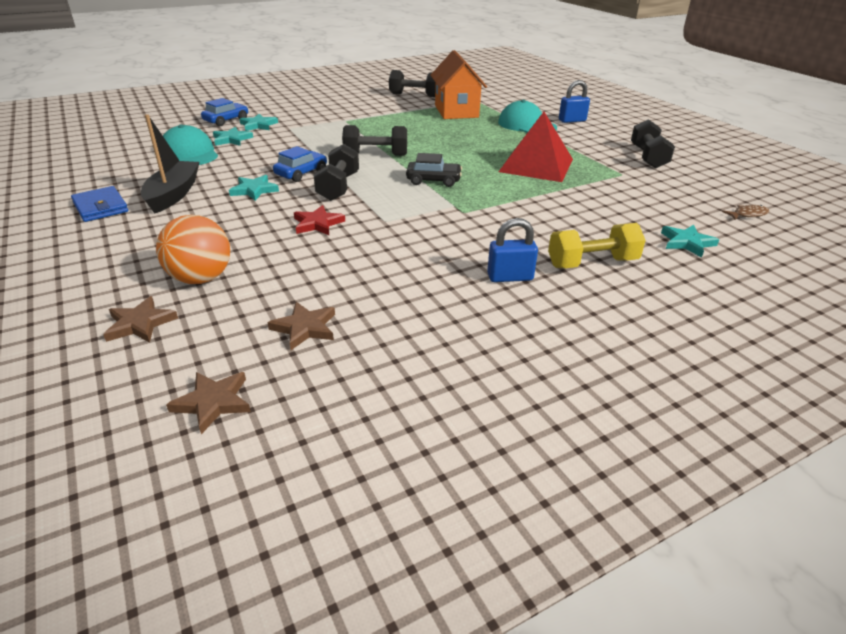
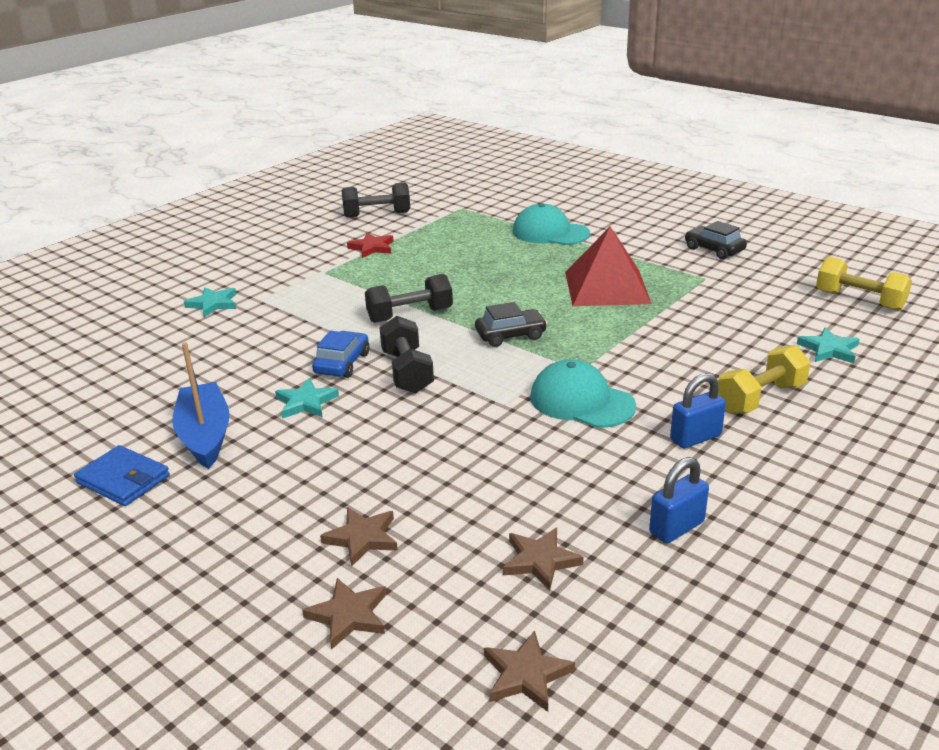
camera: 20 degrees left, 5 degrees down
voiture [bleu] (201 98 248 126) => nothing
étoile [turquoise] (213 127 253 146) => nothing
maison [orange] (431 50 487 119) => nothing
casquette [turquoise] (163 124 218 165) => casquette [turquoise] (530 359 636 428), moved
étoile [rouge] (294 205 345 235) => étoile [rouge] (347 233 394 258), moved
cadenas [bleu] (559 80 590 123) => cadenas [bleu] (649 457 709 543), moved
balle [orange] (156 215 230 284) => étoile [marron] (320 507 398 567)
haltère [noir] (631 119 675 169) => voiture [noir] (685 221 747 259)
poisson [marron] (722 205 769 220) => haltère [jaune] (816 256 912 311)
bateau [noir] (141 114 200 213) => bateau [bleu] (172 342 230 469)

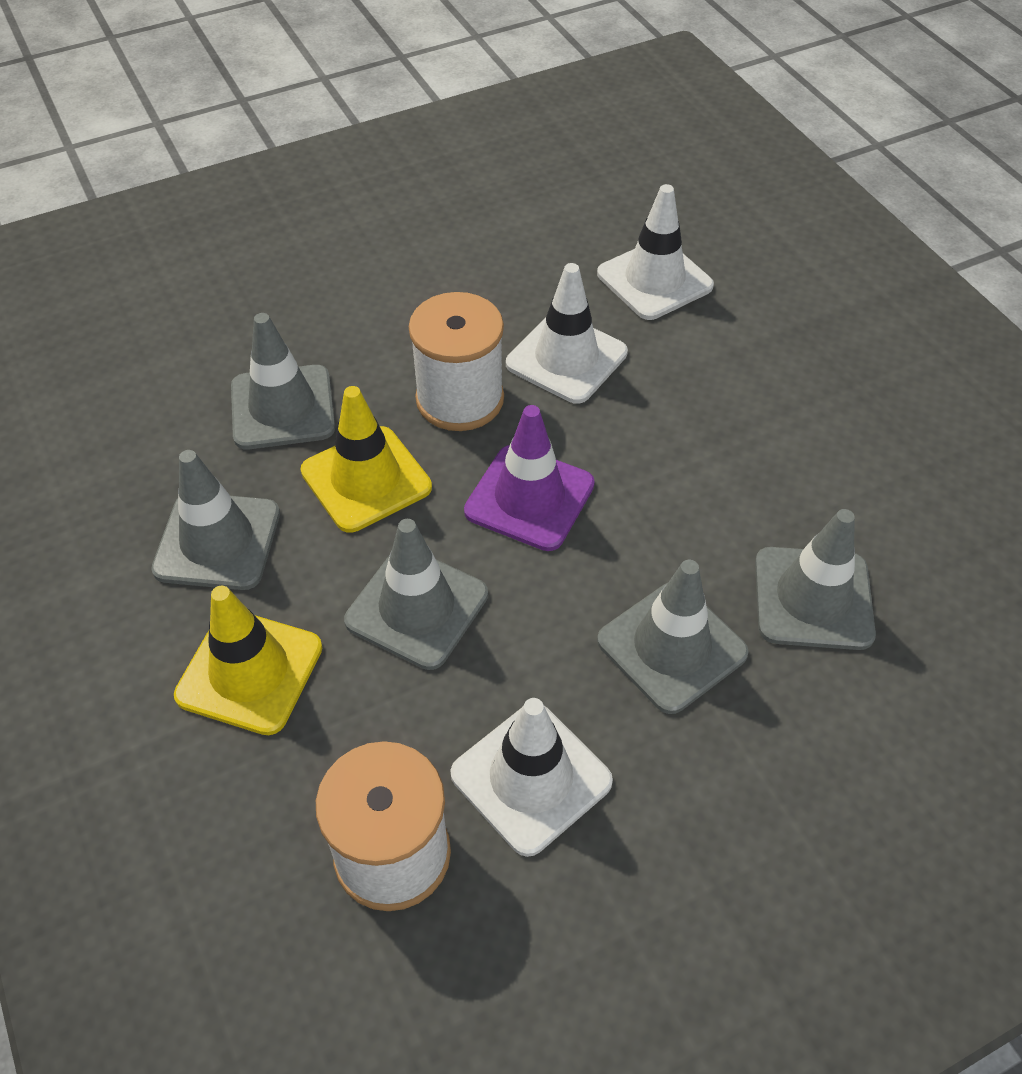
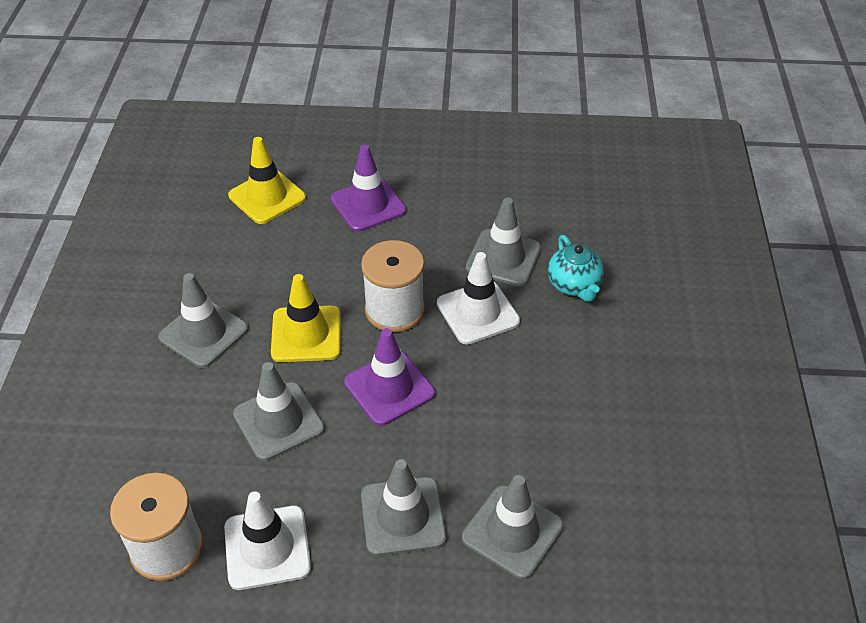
camera: 30 degrees right, 5 degrees down
nothing => cône de chantier [violet] (331 145 406 232)
cône de chantier [jaune] (174 586 322 735) => cône de chantier [jaune] (228 137 306 224), moved
cône de chantier [gris] (231 313 335 449) => cône de chantier [gris] (466 198 541 286), moved
cône de chantier [blanc] (597 184 714 320) => théière [turquoise] (548 235 604 302)

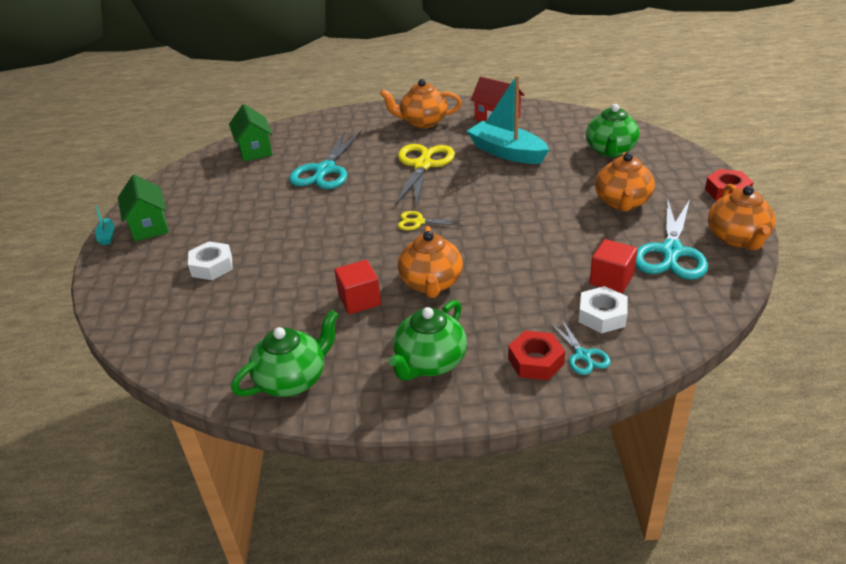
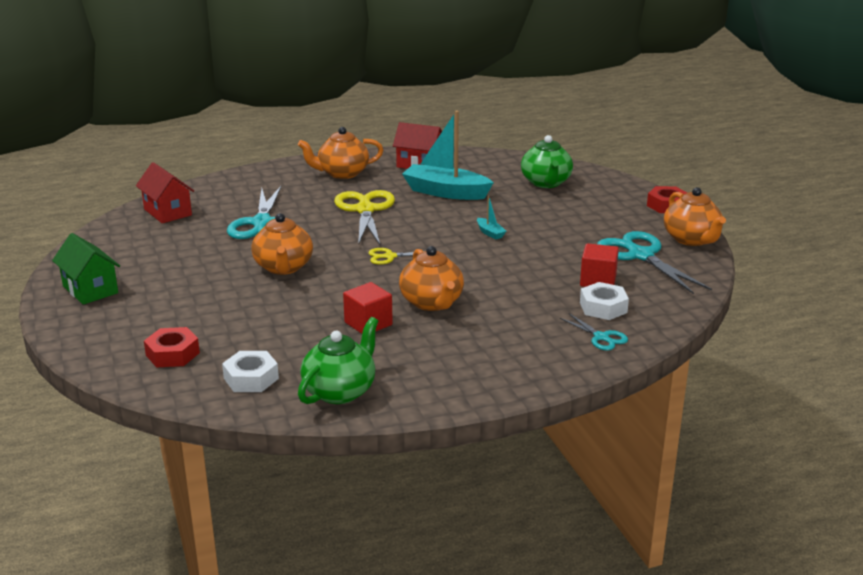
camera: 20 degrees left, 10 degrees down
théière [vert] (388 300 467 381) => nothing
bateau [turquoise] (94 201 115 245) => bateau [turquoise] (477 196 506 240), moved
écrou [blanc] (188 241 233 280) => écrou [blanc] (222 351 279 392), moved
écrou [rouge] (508 331 565 380) => écrou [rouge] (144 327 200 367), moved
théière [orange] (595 152 655 211) => théière [orange] (251 213 313 275), moved
maison [vert] (229 104 273 162) => maison [rouge] (136 162 194 223)
ciseaux [turquoise] (635 197 708 280) => ciseaux [turquoise] (597 231 712 294), 150 degrees clockwise

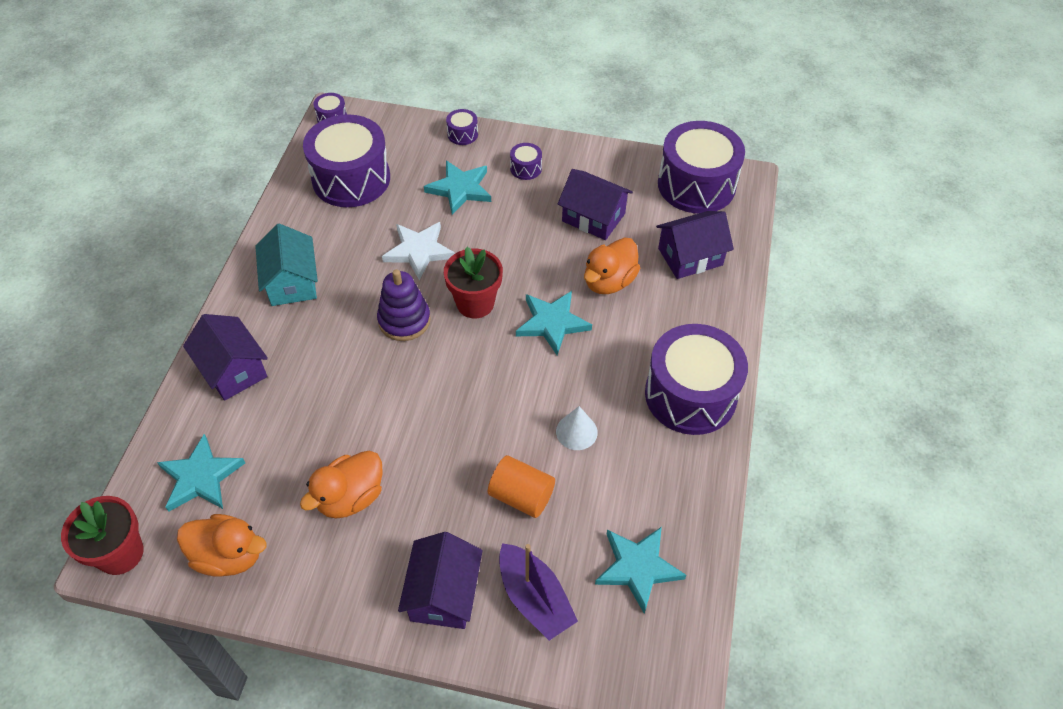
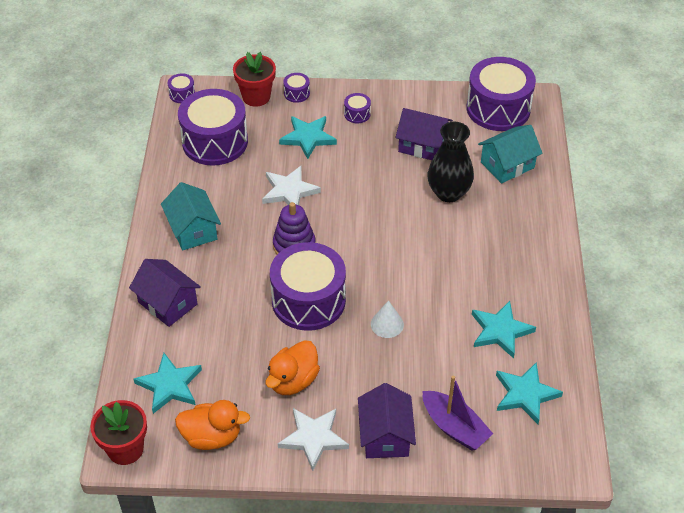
camera: 10 degrees left, 5 degrees down
cylindre [orange] (488 455 555 518) => nothing
nothing => étoile [blanc] (278 408 349 471)
pot de fleurs [rouge] (444 247 503 318) => pot de fleurs [rouge] (233 52 276 107), moved
étoile [turquoise] (516 291 592 355) => étoile [turquoise] (472 301 536 358), moved
cône [blanc] (556 406 598 450) => cône [blanc] (371 300 404 338), moved
tambour [violet] (645 324 748 435) => tambour [violet] (270 242 346 331), moved
canard [orange] (584 237 640 294) => vase [noir] (428 122 474 202)
maison [violet] (656 211 734 279) => maison [turquoise] (478 125 542 183)

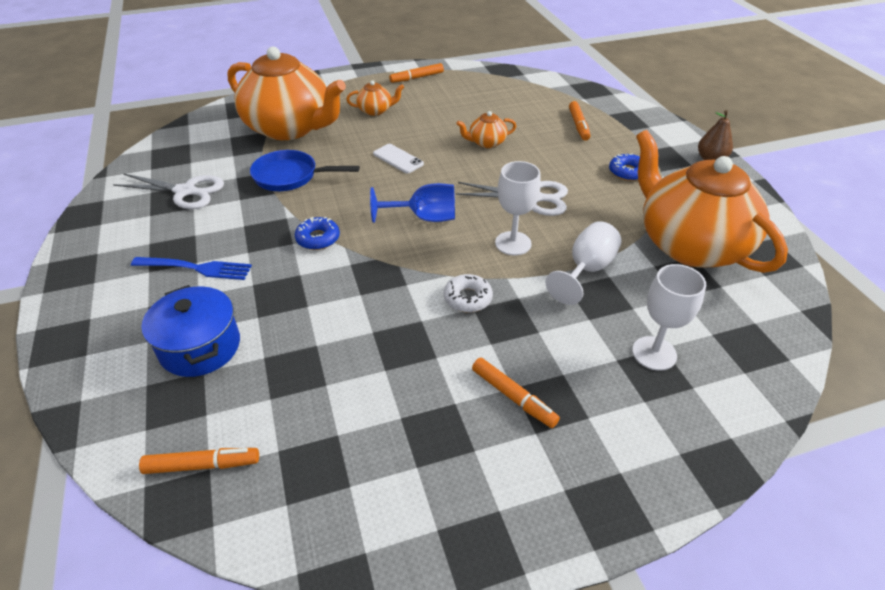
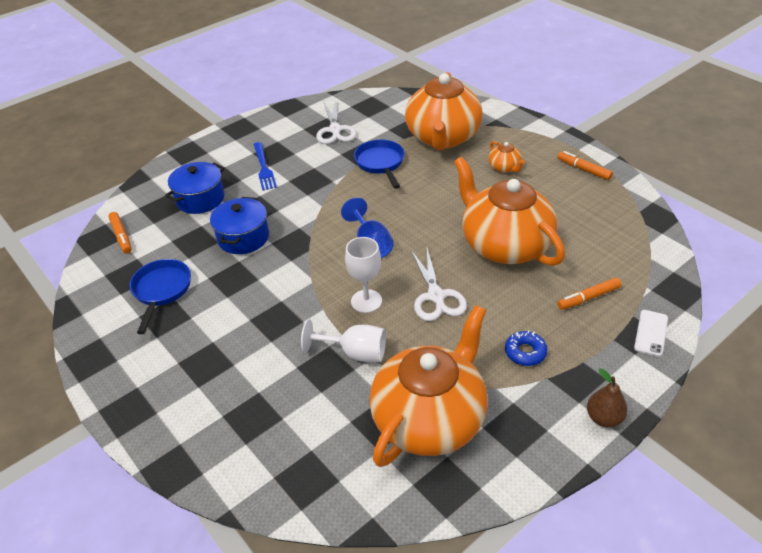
camera: 70 degrees right, 0 degrees up
beignet [bleu] (295 217 340 250) => nothing
beignet [blanc] (444 274 493 313) => nothing
feutre [orange] (472 358 560 428) => nothing
verre à pied [blanc] (632 264 706 371) => nothing
nothing => poêle [bleu] (130 259 191 334)
nothing => marmite [bleu] (210 197 269 254)
téléphone [blanc] (373 144 424 174) => téléphone [blanc] (634 310 668 357), moved
théière [orange] (456 111 516 148) => théière [orange] (454 157 565 266), x2.46

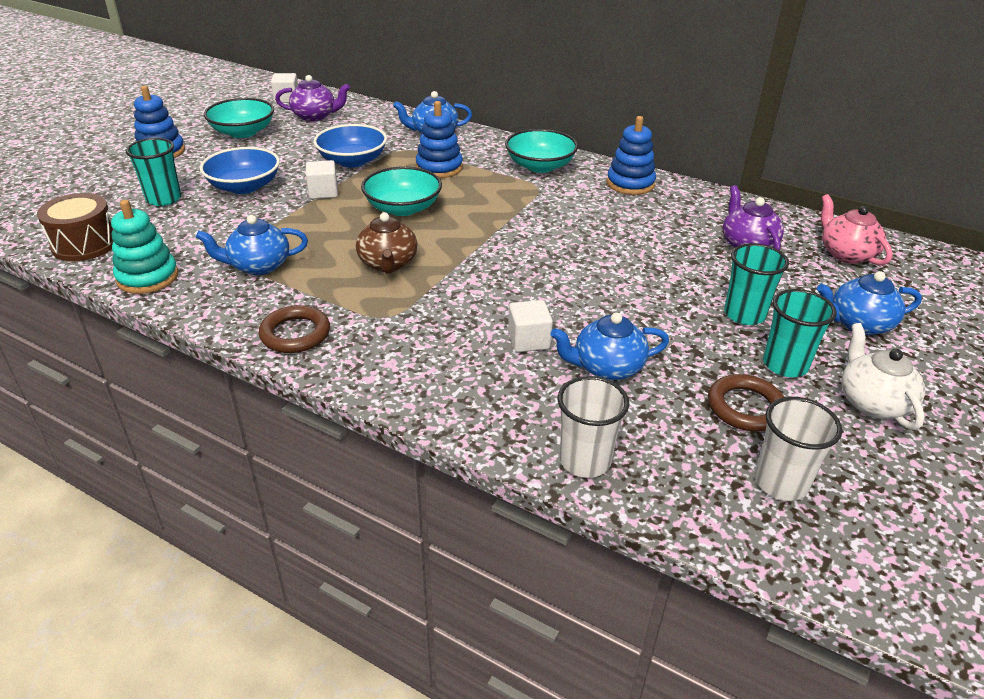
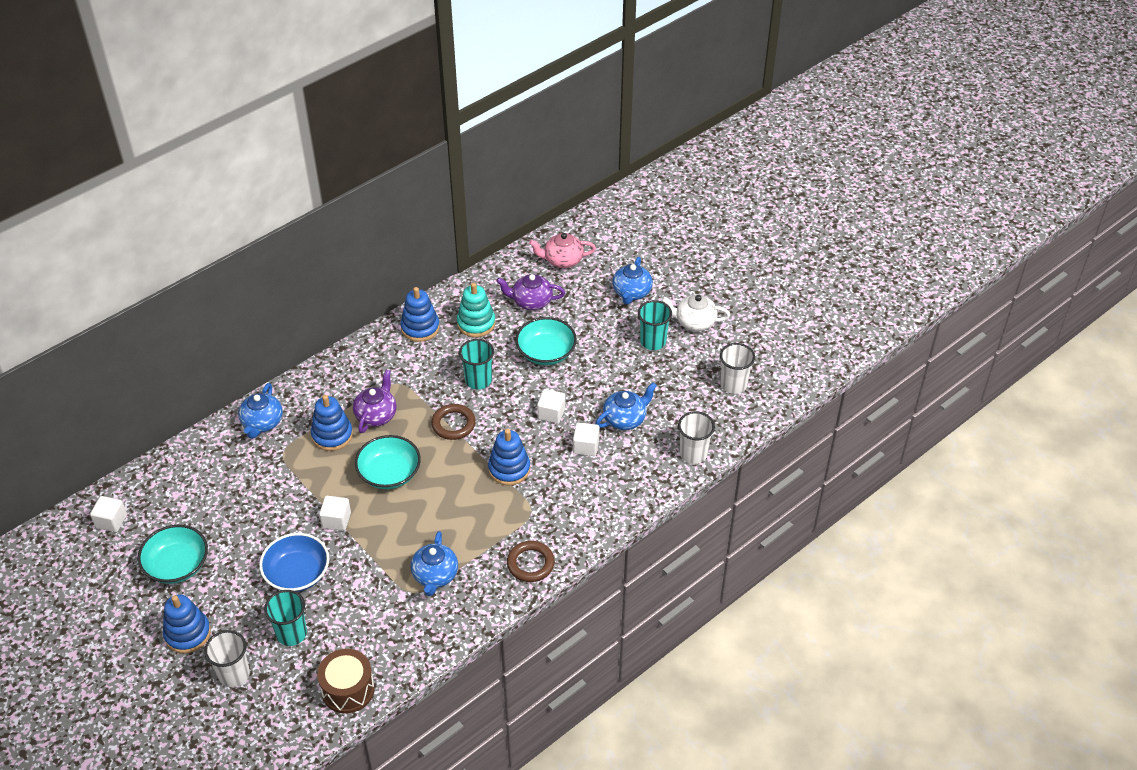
camera: 70 degrees left, 10 degrees up
bol [bleu] (313 124 387 168) => nothing
théière [marron] (356 212 417 274) => nothing
nothing => gobelet [blanc] (204 630 250 687)
nothing => jouet à empiler [bleu] (488 429 530 486)
nothing => cube [blanc] (537 389 565 424)
jouet à empiler [turquoise] (111 200 178 294) => jouet à empiler [turquoise] (457 283 496 337), moved
théière [violet] (275 75 350 121) => théière [violet] (353 370 397 433), moved
bol [turquoise] (505 129 578 173) => bol [turquoise] (515 317 577 365), moved
anneau [marron] (708 374 784 431) => anneau [marron] (431 404 476 440), moved
gobelet [turquoise] (724 243 789 325) => gobelet [turquoise] (459 339 494 390), moved
théière [bleu] (550 312 669 380) => théière [bleu] (596 382 657 430), 135 degrees counterclockwise

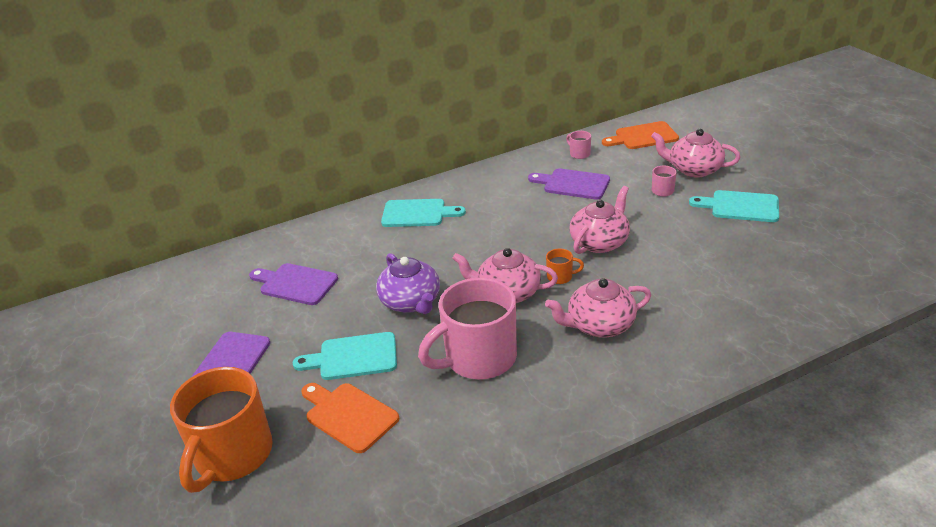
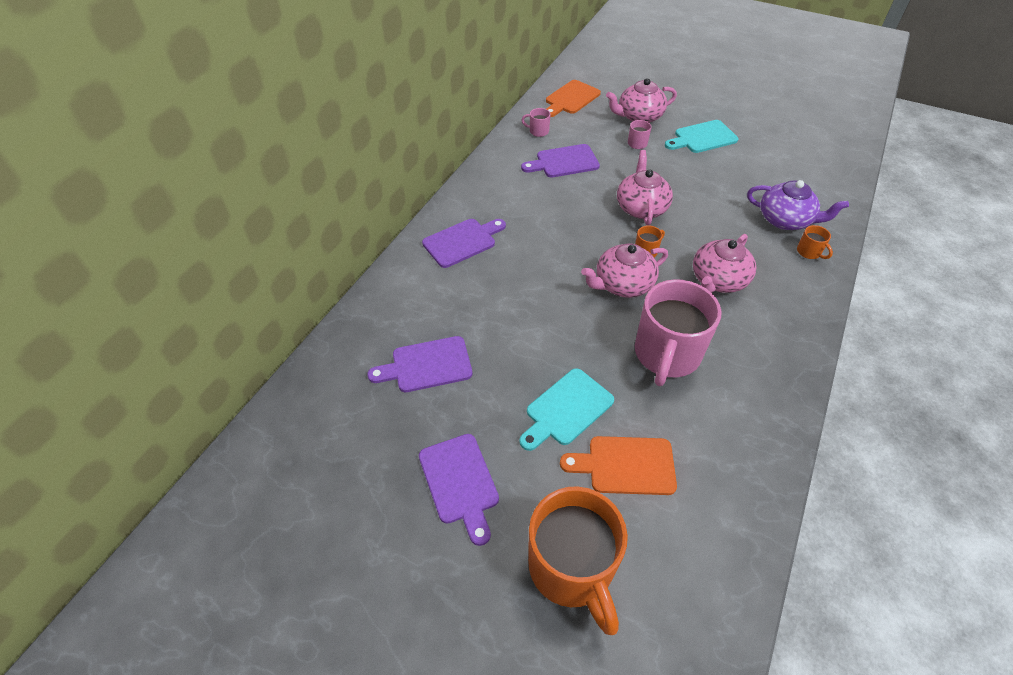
camera: 40 degrees left, 15 degrees up
nothing => tasse [orange] (797 225 833 259)
théière [violet] (376 253 440 314) => théière [violet] (747 180 849 230), moved
planche à découper [turquoise] (381 199 466 227) => planche à découper [violet] (422 219 506 268)

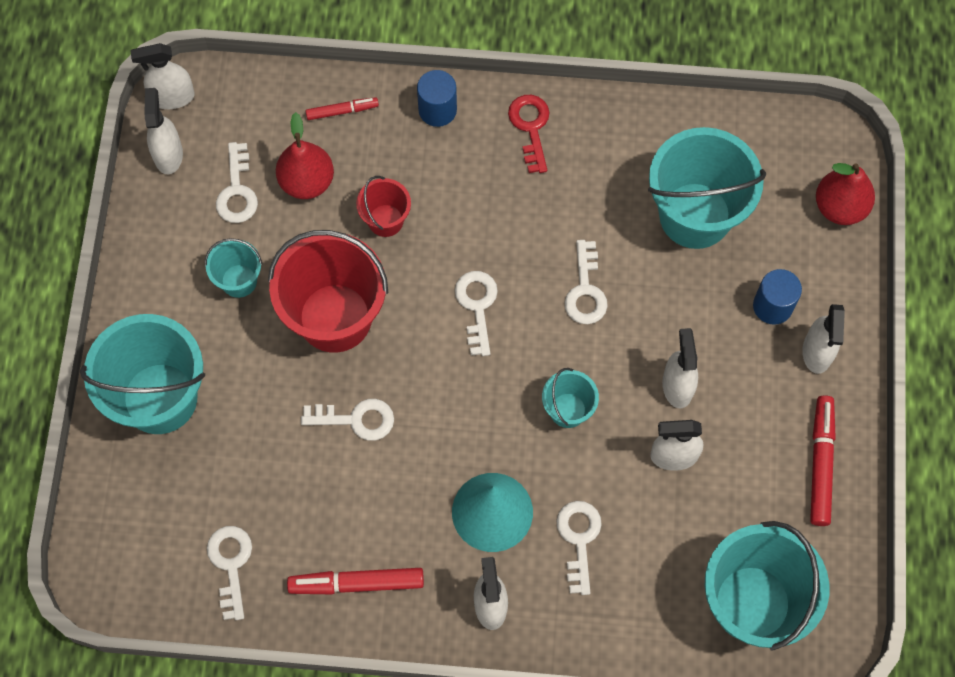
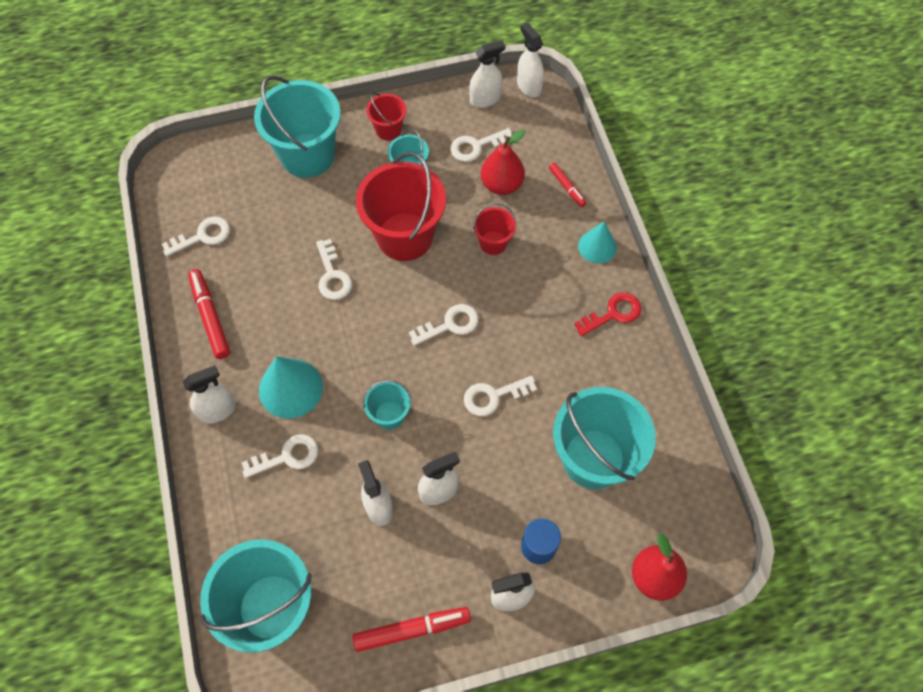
camera: 70 degrees right, 5 degrees down
nothing => seau [rouge] (366 93 407 141)
cylindre [bleu] (417 70 457 127) => cône [turquoise] (578 221 617 264)

